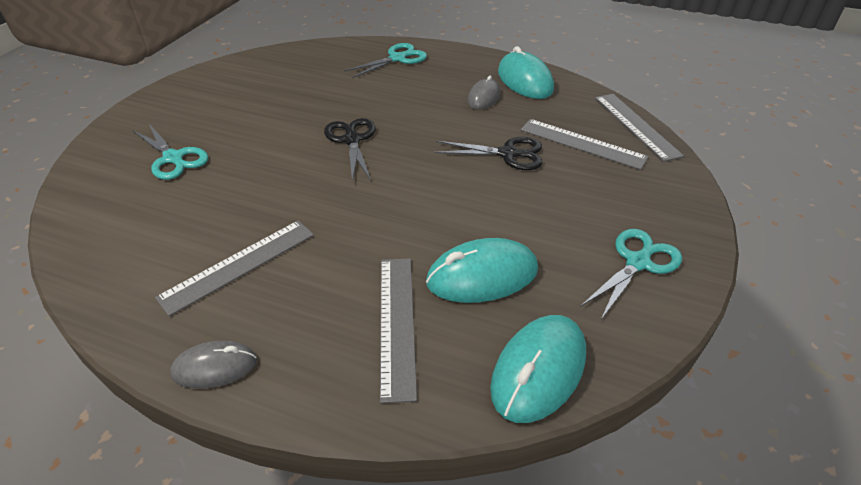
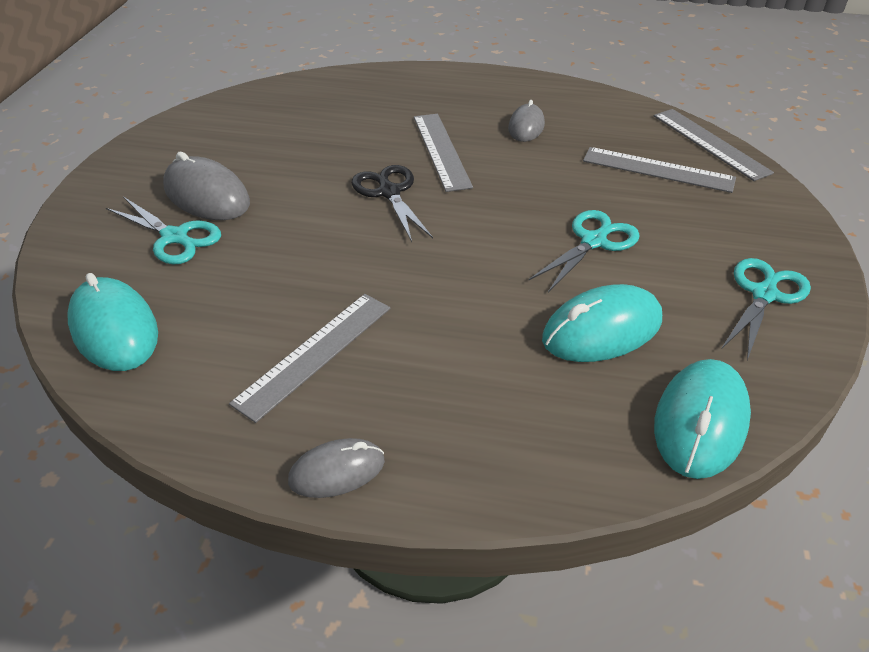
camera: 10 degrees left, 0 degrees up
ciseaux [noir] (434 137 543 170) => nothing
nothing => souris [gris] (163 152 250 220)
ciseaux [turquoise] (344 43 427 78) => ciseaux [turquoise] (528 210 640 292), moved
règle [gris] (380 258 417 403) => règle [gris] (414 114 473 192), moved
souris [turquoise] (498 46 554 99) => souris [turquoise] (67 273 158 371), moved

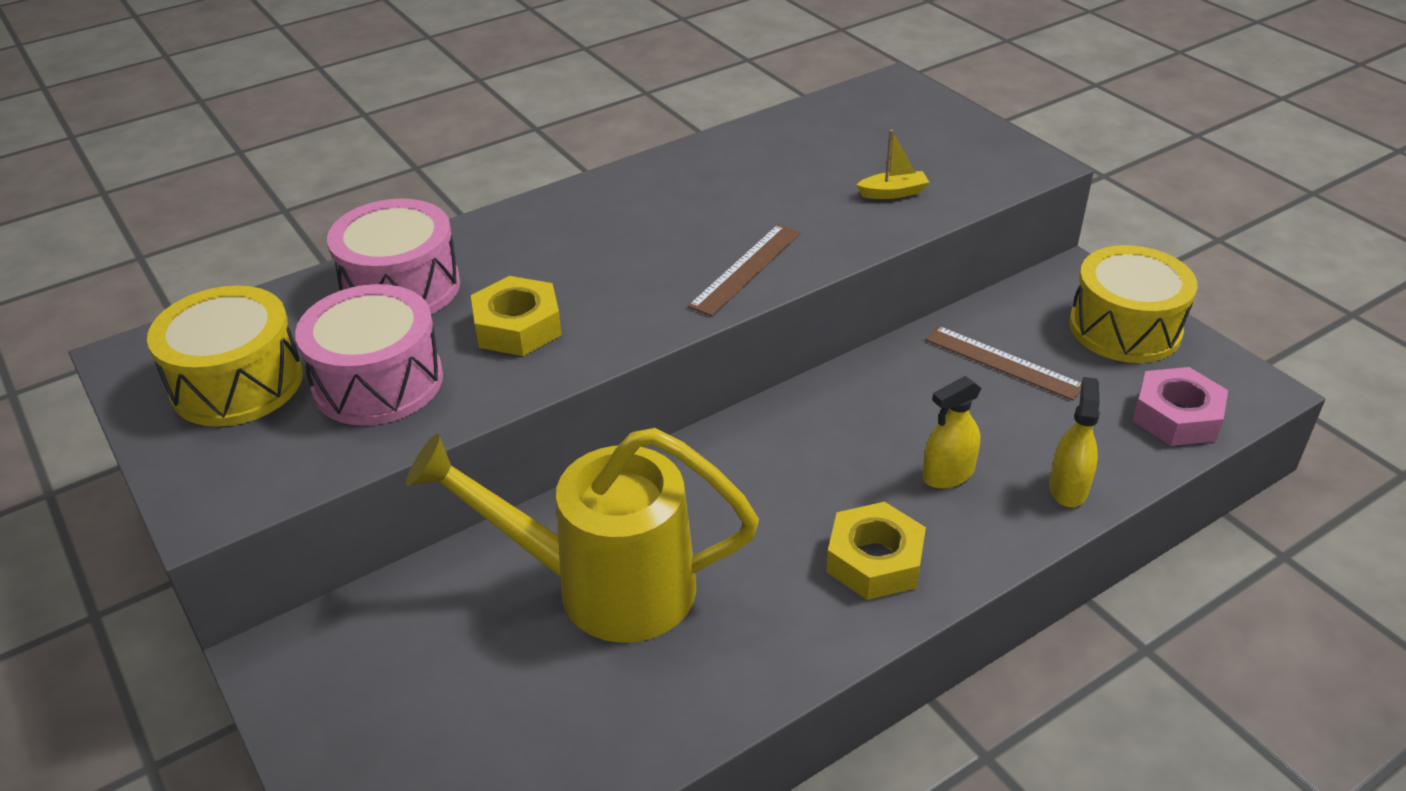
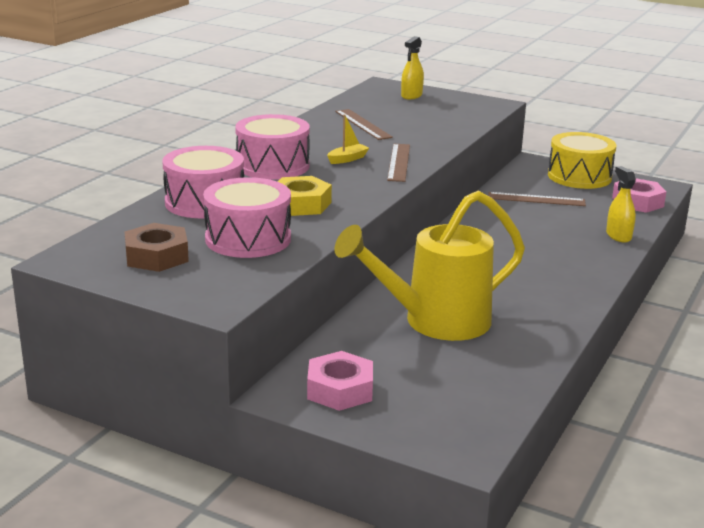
camera: 30 degrees left, 15 degrees down
écrou [jaune] (826 502 926 600) => nothing
nothing => tambour [rose] (235 114 310 180)
nothing => écrou [rose] (307 351 373 411)
nothing => règle [marron] (335 109 393 140)
bateau [jaune] (857 129 929 199) => bateau [jaune] (327 114 369 164), moved
vaporisateur [jaune] (922 376 981 489) => vaporisateur [jaune] (401 36 424 99), moved
tambour [jaune] (147 285 303 427) => écrou [marron] (125 223 189 272)

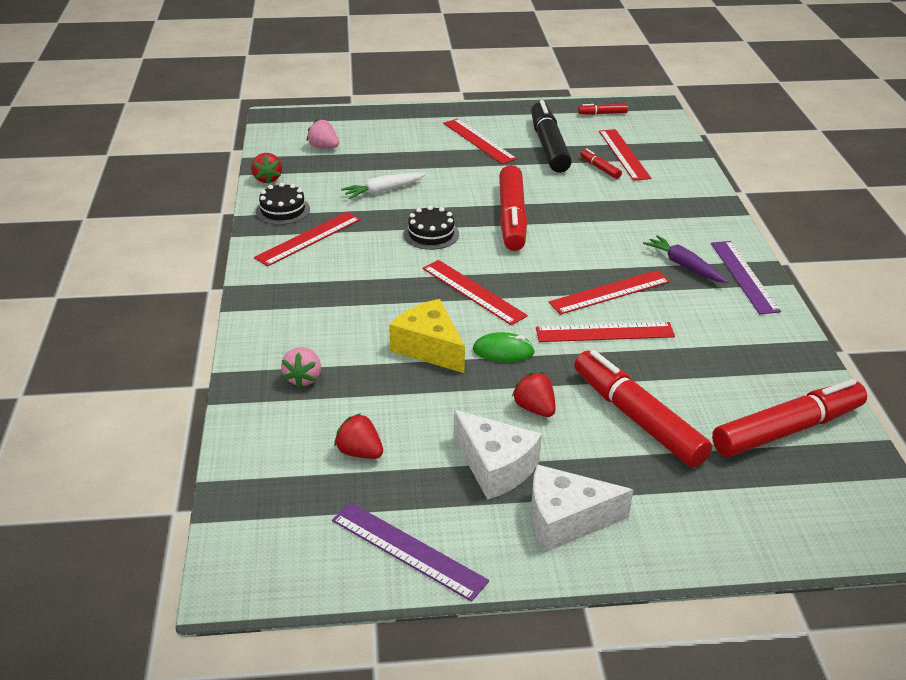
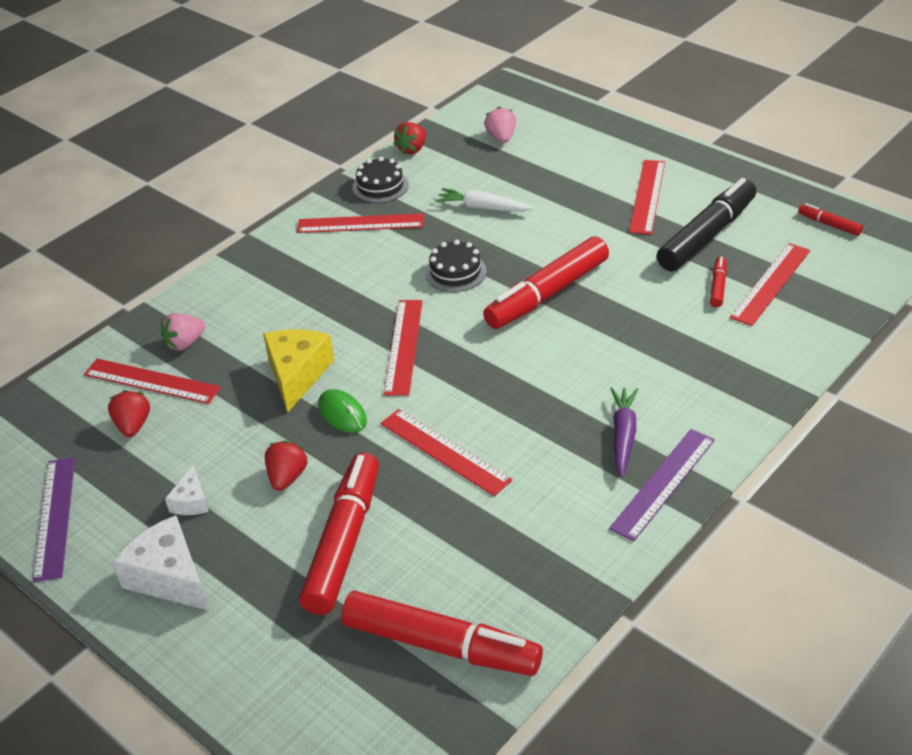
camera: 50 degrees right, 5 degrees up
règle [rouge] (549 270 670 315) => règle [rouge] (84 359 221 404), moved
fromage [blanc] (454 410 542 500) => fromage [blanc] (165 465 209 515), x0.53

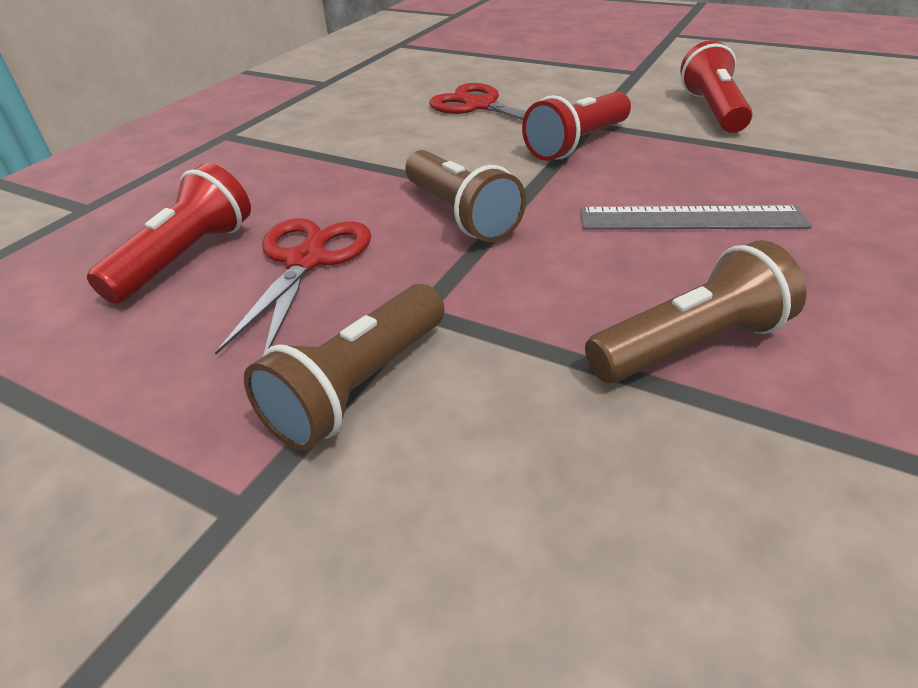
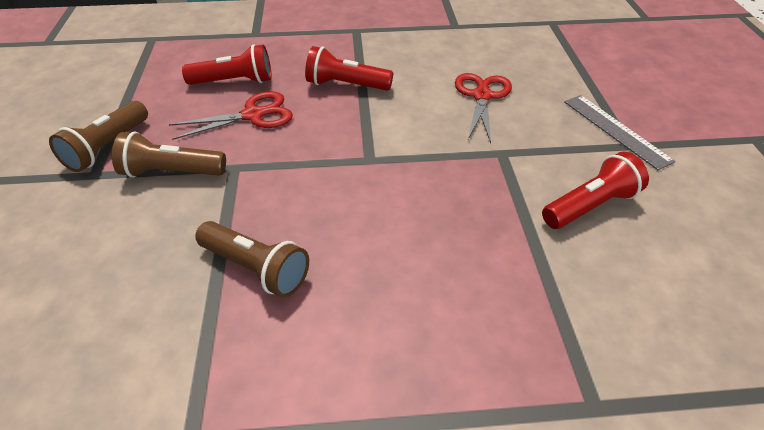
camera: 55 degrees right, 5 degrees up
lampe de poche [marron] (405 150 526 242) => lampe de poche [marron] (49 101 148 172), moved
lampe de poche [rouge] (522 92 631 161) => lampe de poche [rouge] (305 46 393 91), moved
règle [gris] (580 205 812 230) => règle [gris] (564 95 676 170), moved

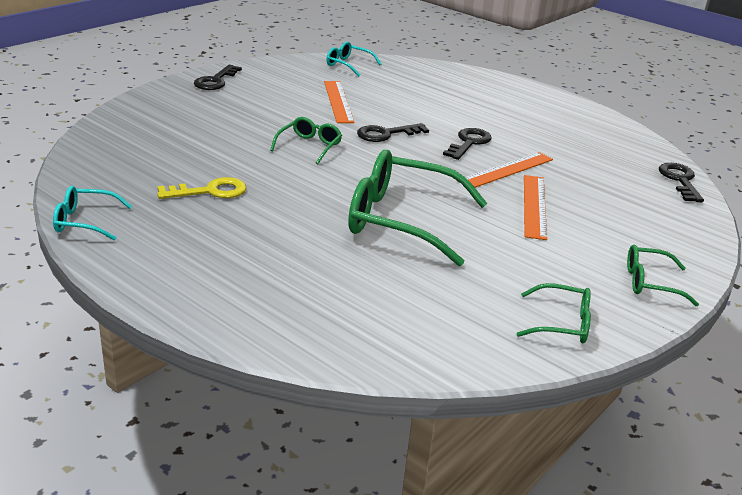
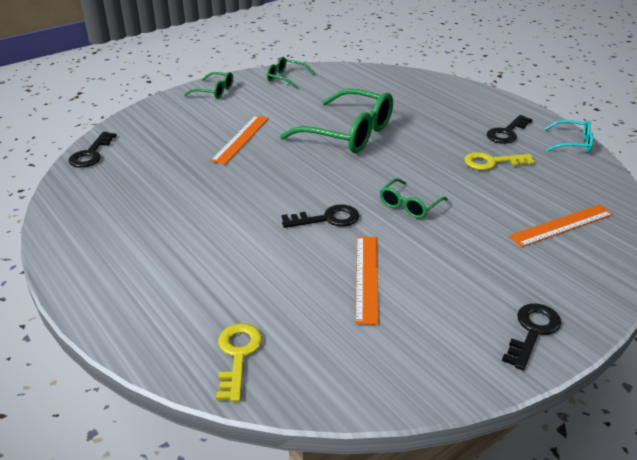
camera: 165 degrees left, 5 degrees up
lunettes [turquoise] (327 41 381 77) => nothing
nothing => clé [jaune] (216 323 262 402)
clé [noir] (443 128 492 160) => clé [noir] (487 115 533 144), moved
règle [orange] (459 152 553 188) => règle [orange] (509 204 613 247), moved

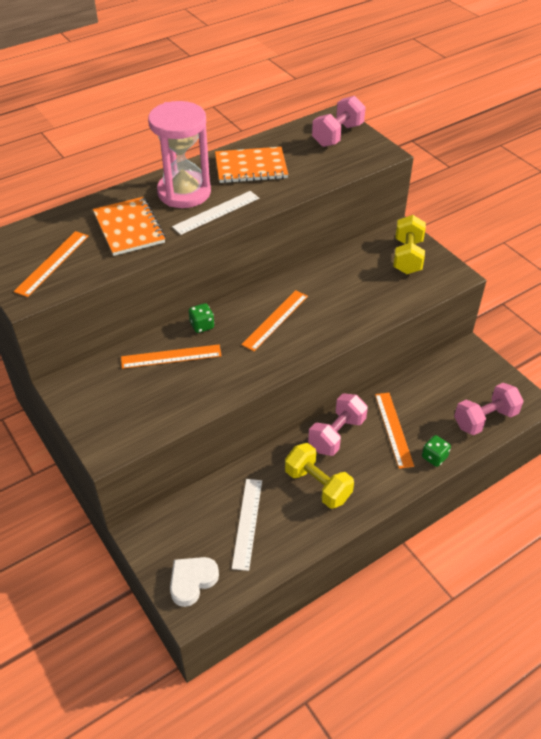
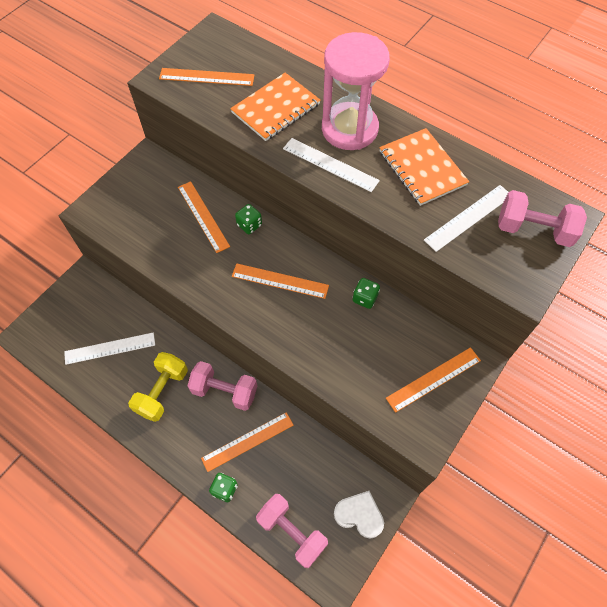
camera: 70 degrees right, 15 degrees up
nothing => dé [vert] (353 278 380 309)
nothing => règle [blanc] (424 185 508 252)
cœur [blanc] (170 557 219 607) => cœur [blanc] (334 491 384 539), moved
haltère [jaune] (393 215 426 274) => règle [orange] (386 347 481 413)

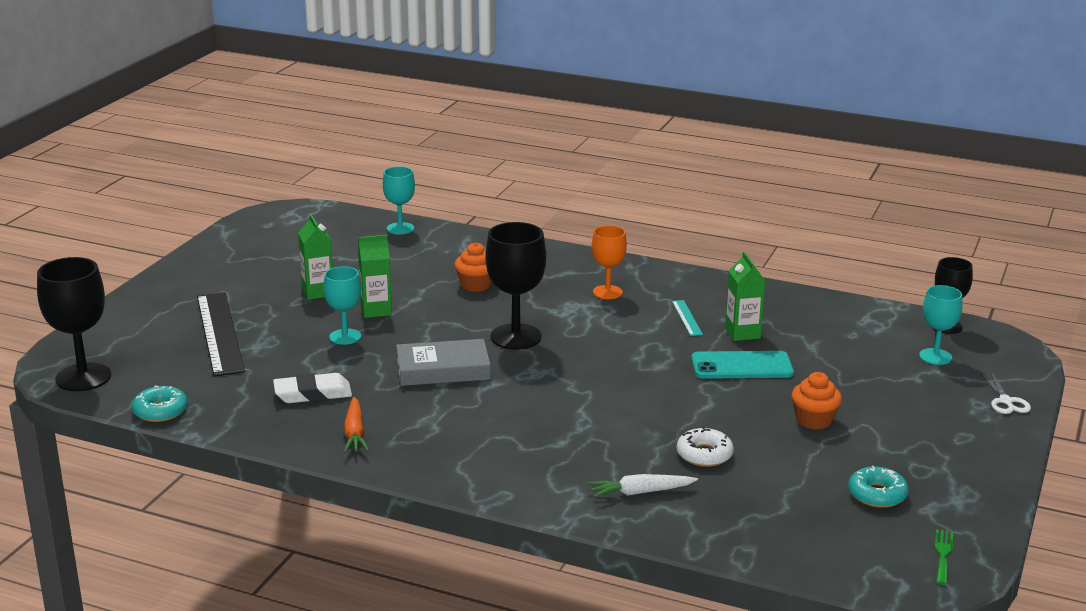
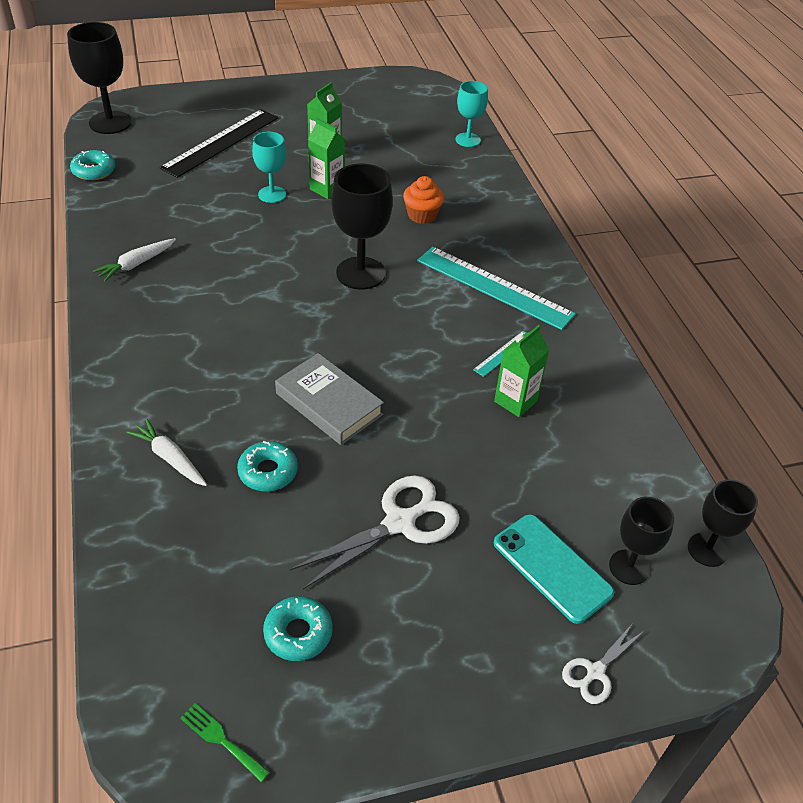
camera: 50 degrees right, 20 degrees up
gomme [blanc] (273 373 352 403) => nothing
livre [gris] (396 339 491 386) => livre [gris] (275 353 384 445), moved
téléphone [turquoise] (691 351 794 379) => téléphone [turquoise] (494 514 614 624), moved
verre à pied [orange] (592 225 627 299) => règle [turquoise] (417 247 576 330)
muffin [orange] (791 372 842 429) => ciseaux [blanc] (290 475 460 589)
carotte [orange] (344 397 369 453) => carotte [blanc] (93 238 176 282)
beignet [blanc] (677 427 734 467) => beignet [turquoise] (237 441 298 492)
verre à pied [turquoise] (919 285 962 365) => verre à pied [noir] (609 497 674 585)
fourchette [vert] (935 529 953 585) => fourchette [vert] (180 703 270 782), 120 degrees counterclockwise

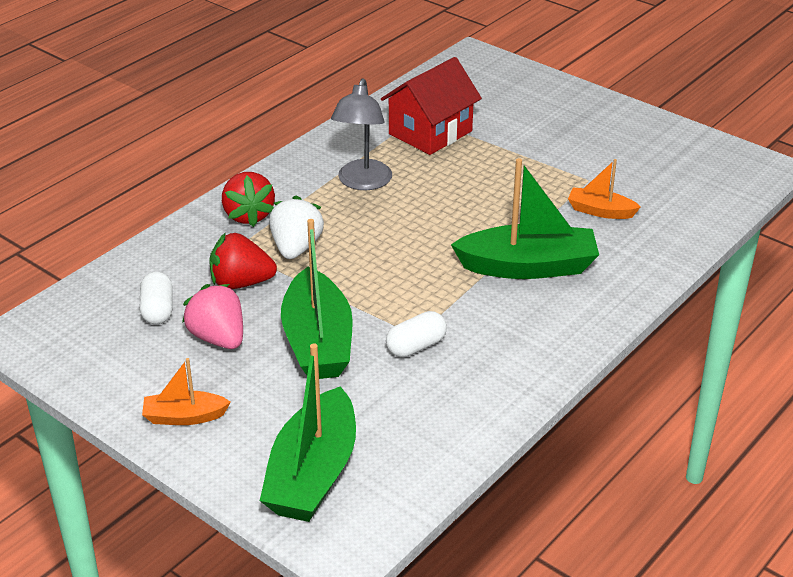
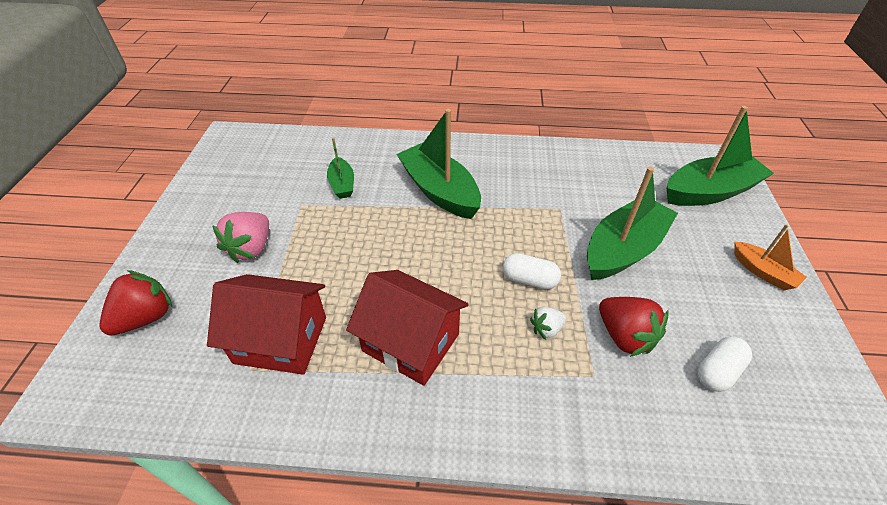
camera: 125 degrees left, 10 degrees up
fraise [rose] (182 284 243 349) => fraise [rose] (212 212 269 263), moved
fraise [rouge] (222 172 275 227) => fraise [rouge] (99 270 172 336), moved
gélule [blanc] (386 311 447 357) => gélule [blanc] (503 253 561 289), moved
lampe [gris] (331 79 392 190) => maison [rouge] (346 270 469 386)
bateau [orange] (568 159 641 219) => bateau [vert] (327 137 354 199)
fraise [blanc] (269 196 324 259) => fraise [blanc] (530 307 566 340), x0.56

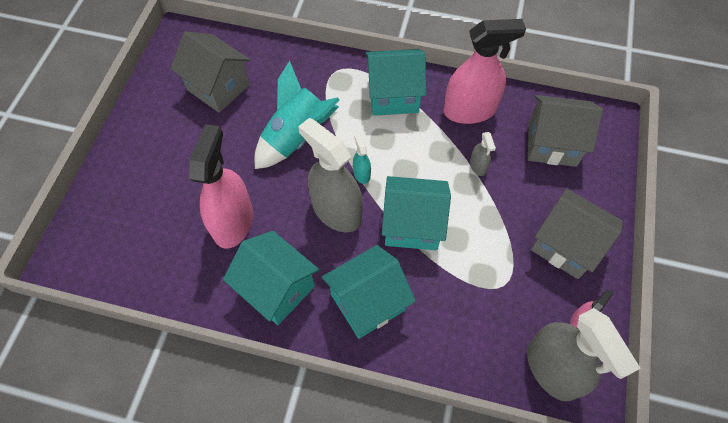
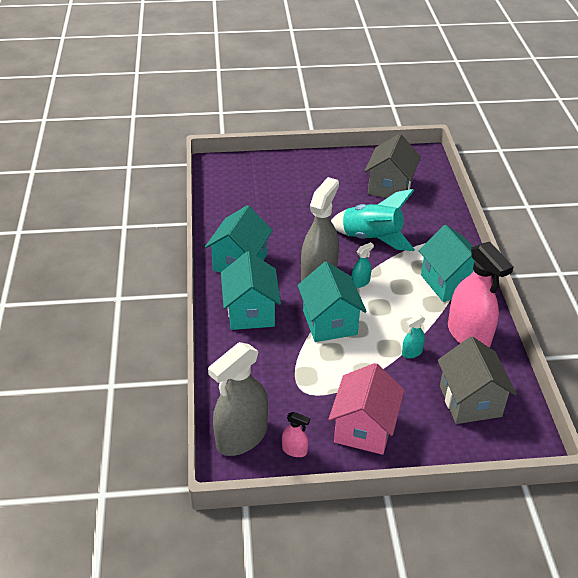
camera: 70 degrees right, 20 degrees down
vaporisateur [rose] (189 124 253 249) => nothing
vaporisateur [gris] (470 132 496 176) => vaporisateur [turquoise] (402 314 425 358)
maison [gris] (531 189 623 279) => maison [rose] (328 363 405 455)
maison [turquoise] (322 245 416 339) => maison [turquoise] (221 251 281 330), 45 degrees clockwise

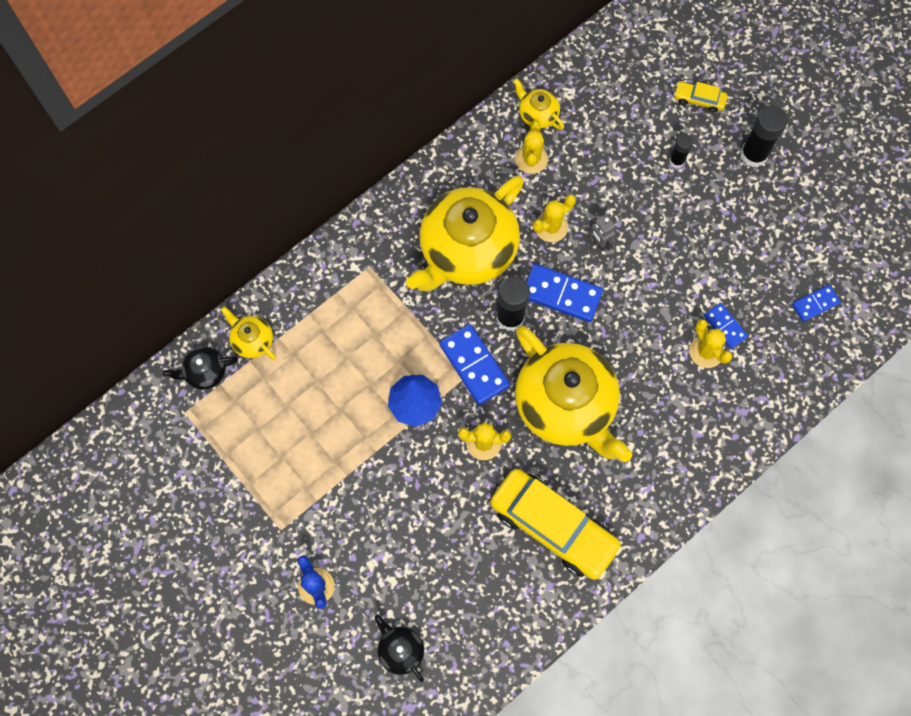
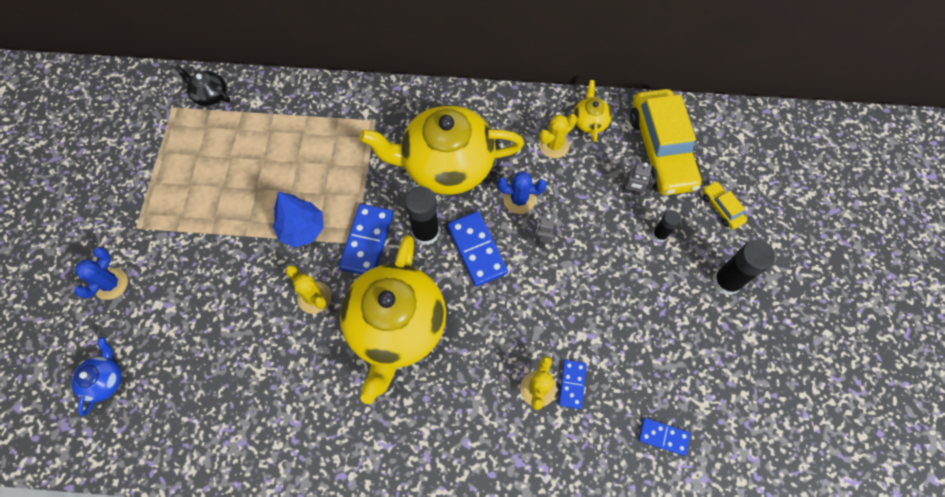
camera: 45 degrees right, 5 degrees down
théière [jaune] (221 306 276 360) => nothing
nothing => robot [gris] (620 162 655 196)
voiture [jaune] (490 469 623 580) => voiture [jaune] (630 89 701 195), moved
théière [noir] (374 615 424 682) => théière [bleu] (71 337 121 416)
cactus [jaune] (533 195 576 242) => cactus [bleu] (497 171 547 214)

